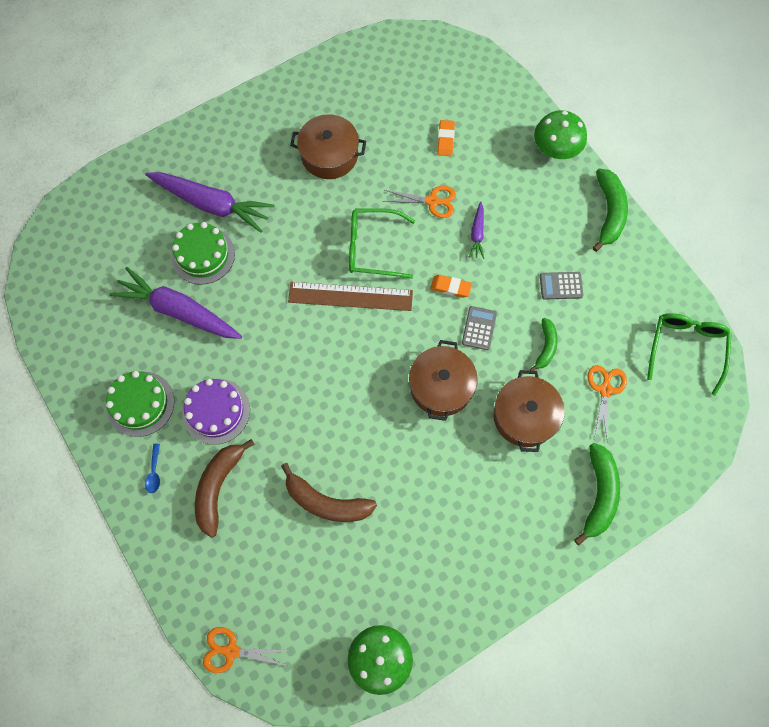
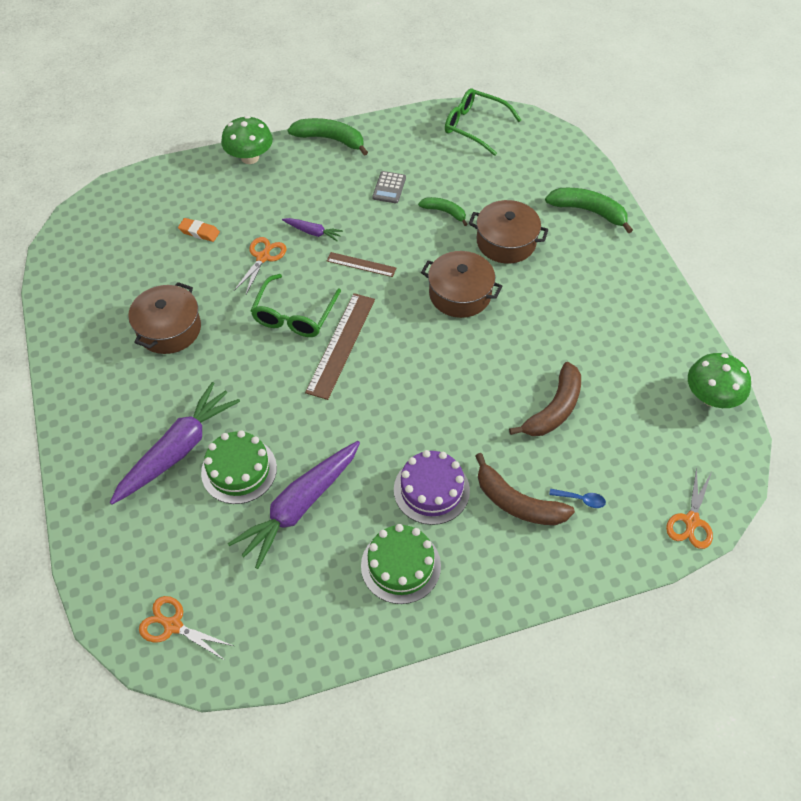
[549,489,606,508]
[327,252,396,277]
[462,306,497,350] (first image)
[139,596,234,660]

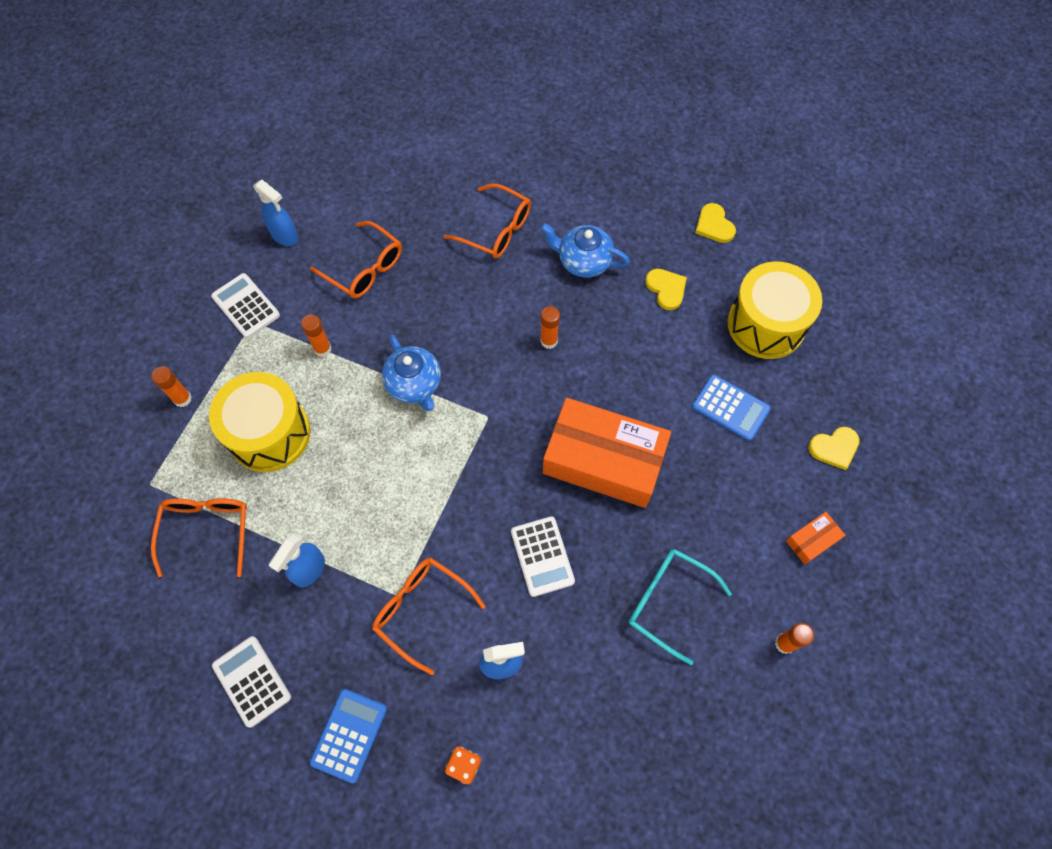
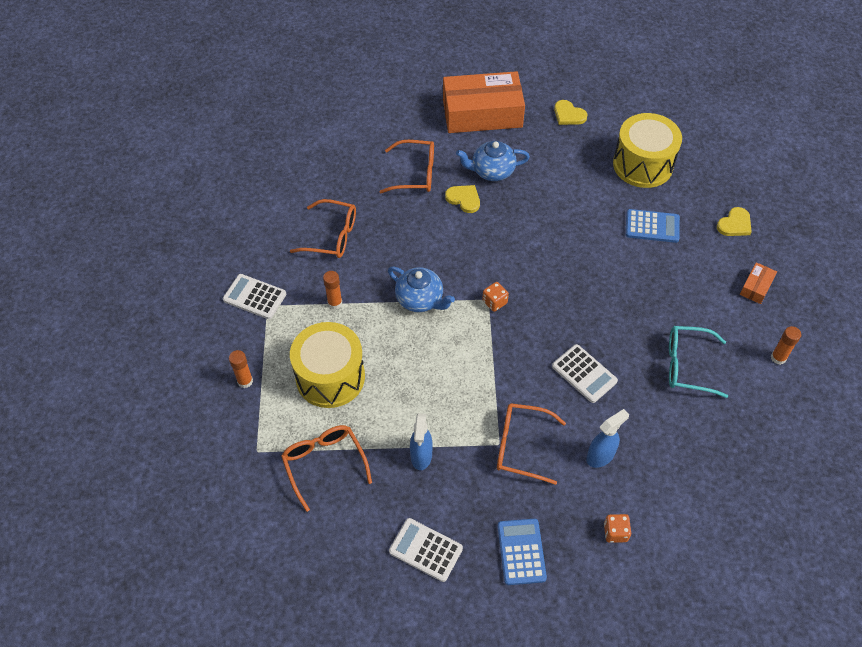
[253,180,298,246] (first image)
[540,306,560,349] (first image)
[443,71,525,133]
[445,185,480,213]
[482,282,509,312]

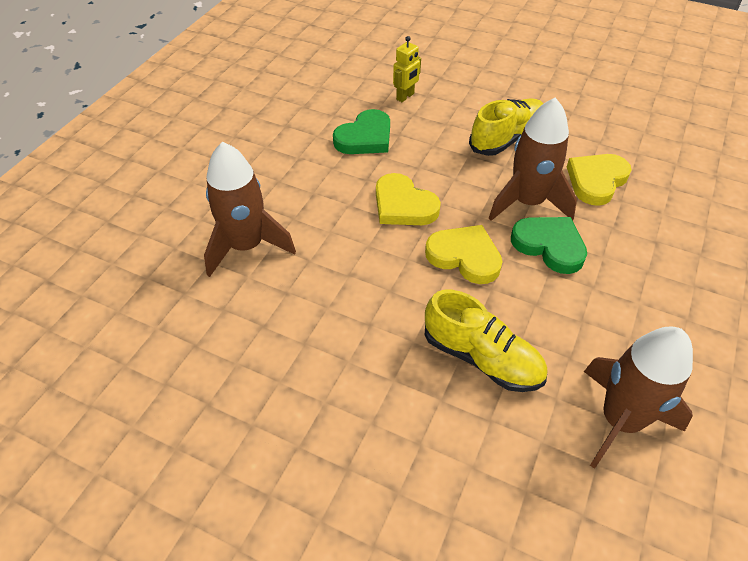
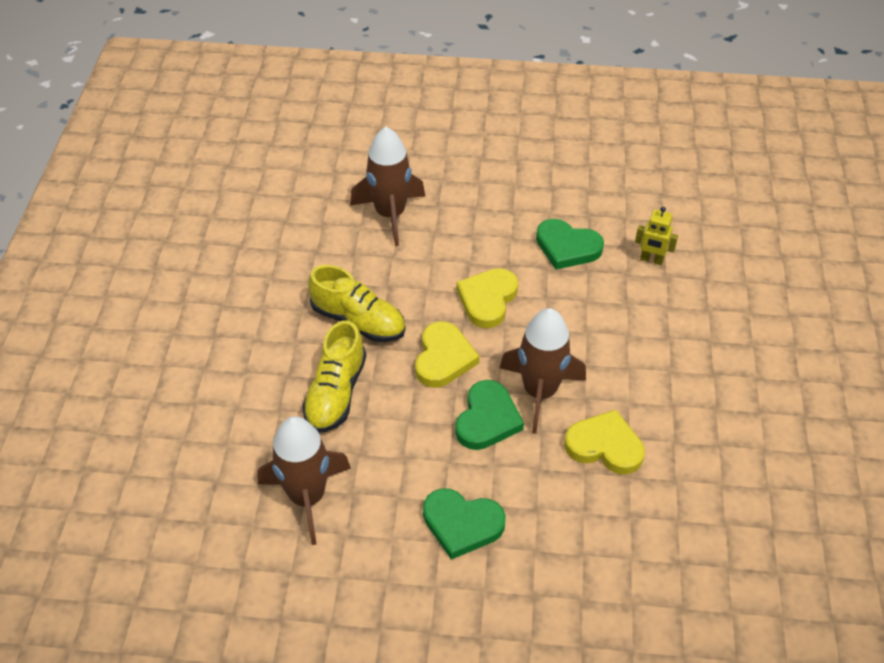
[308,265,405,342]
[423,488,506,560]

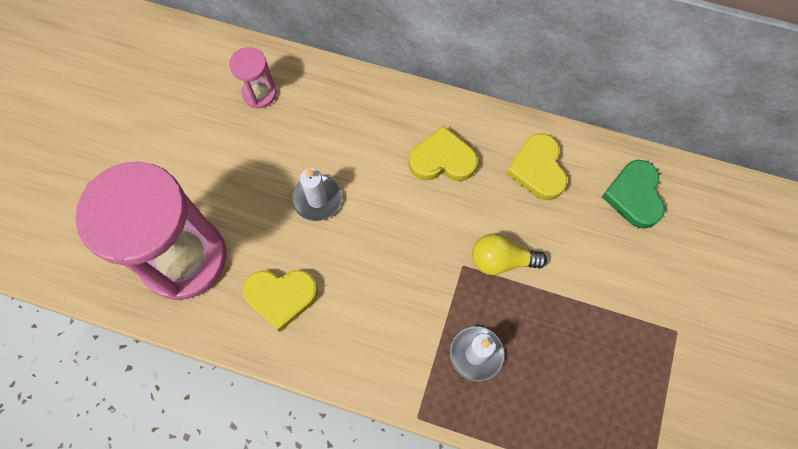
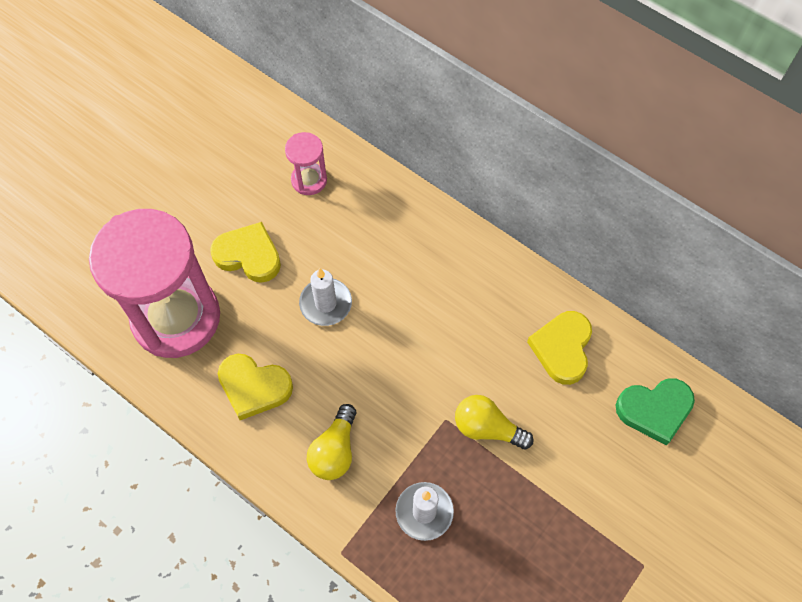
[210,222,281,283]
[616,378,695,446]
[307,404,356,480]

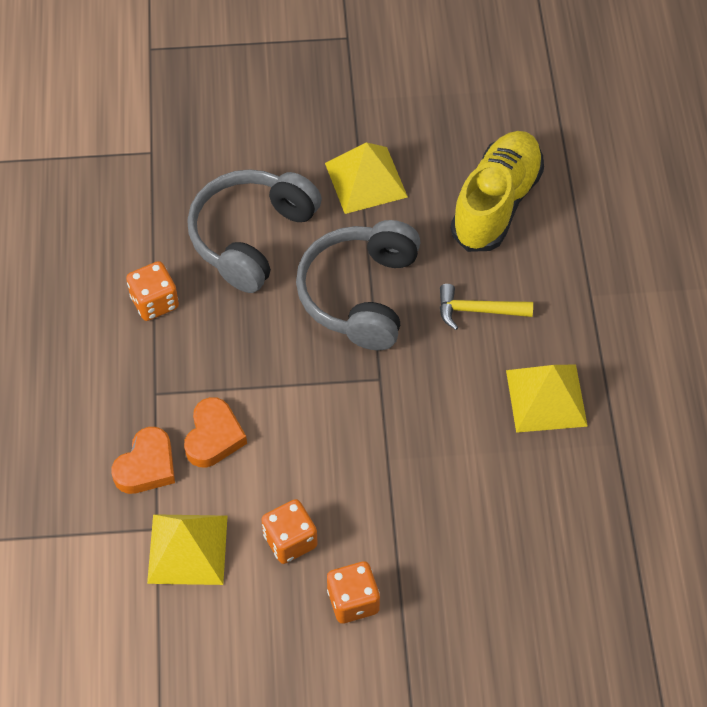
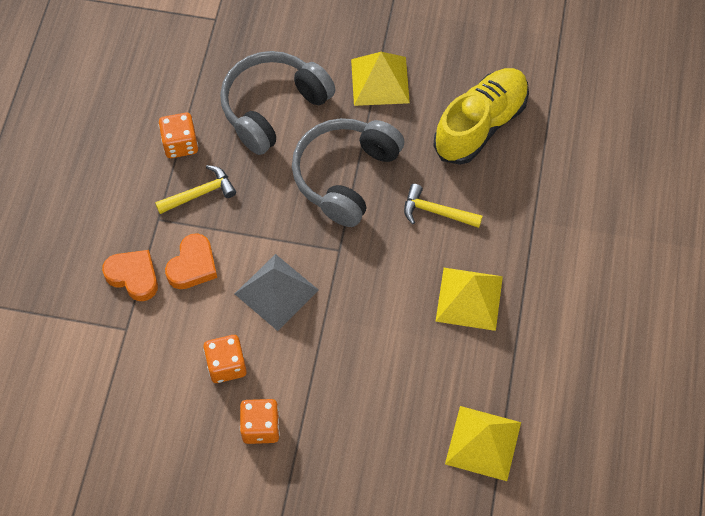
[102,250,158,301]
[445,406,521,481]
[155,165,236,214]
[235,254,318,331]

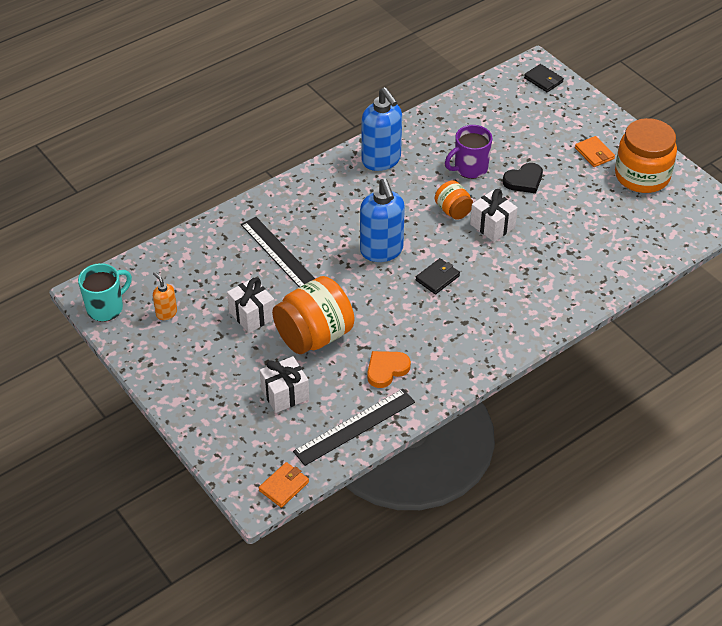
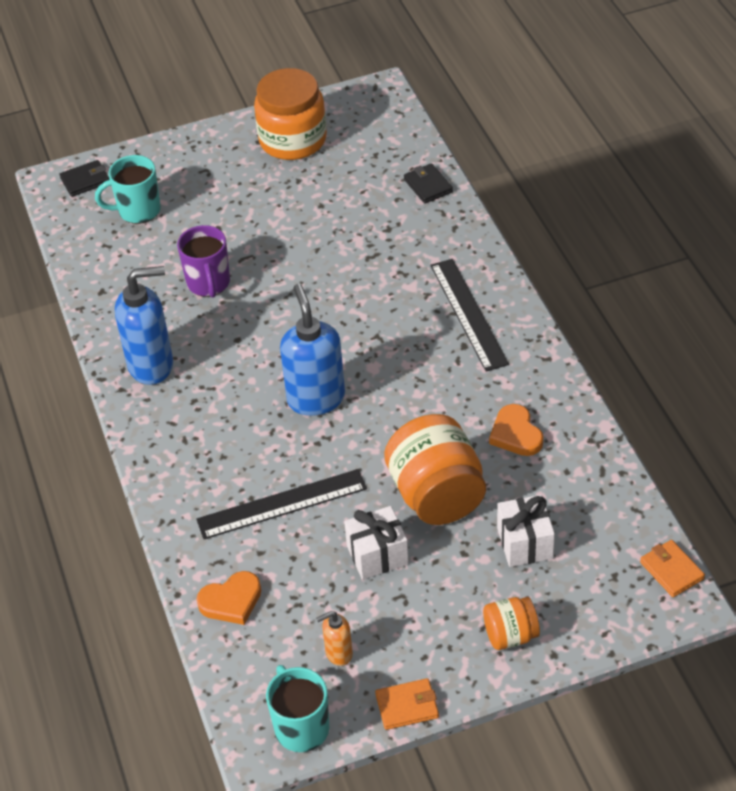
[430,259,509,372]
[280,284,345,416]
[404,163,453,203]
[483,597,540,650]
[470,189,518,242] (first image)
[503,163,543,193] (first image)
[375,678,439,730]
[95,155,161,224]
[196,571,261,625]

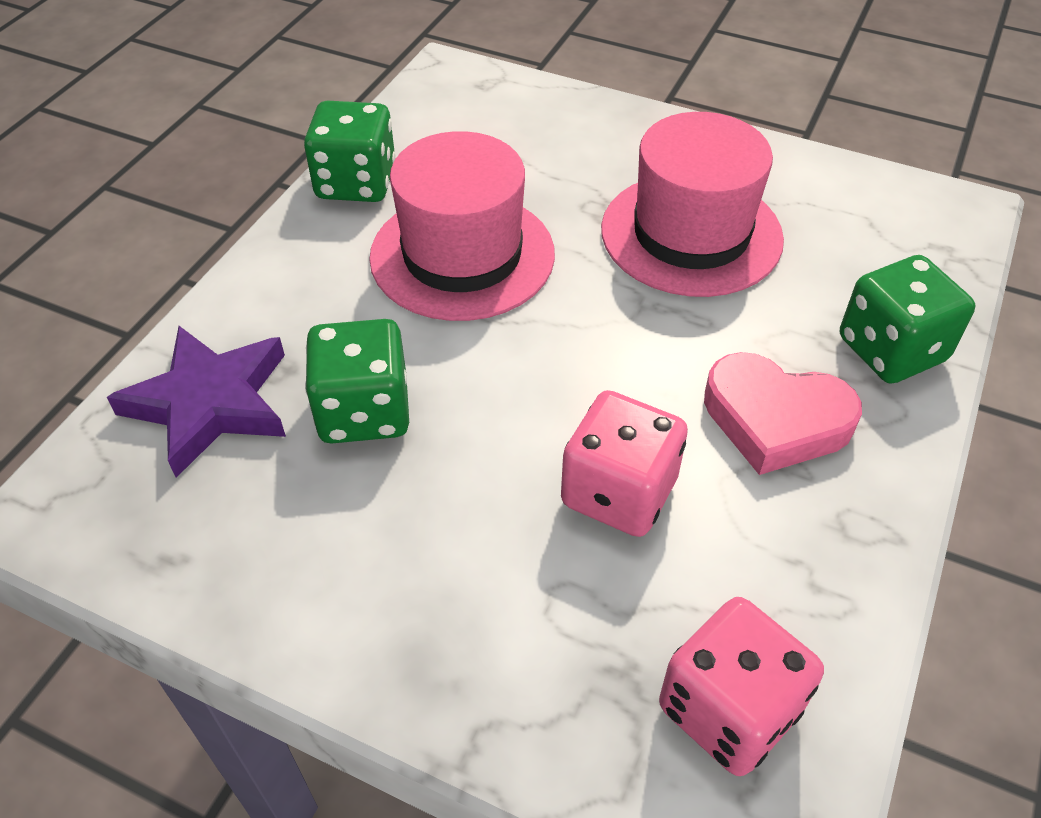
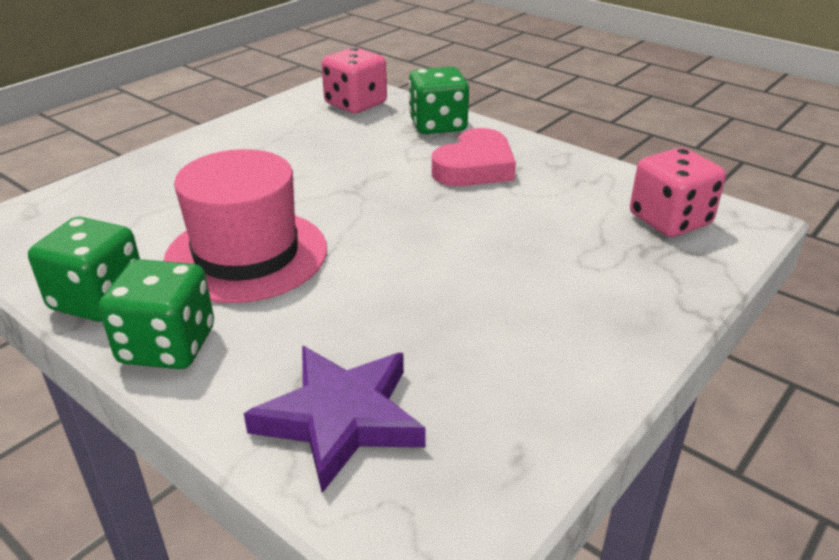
[99,259,214,369]
[321,47,387,114]
[601,112,784,297] (first image)

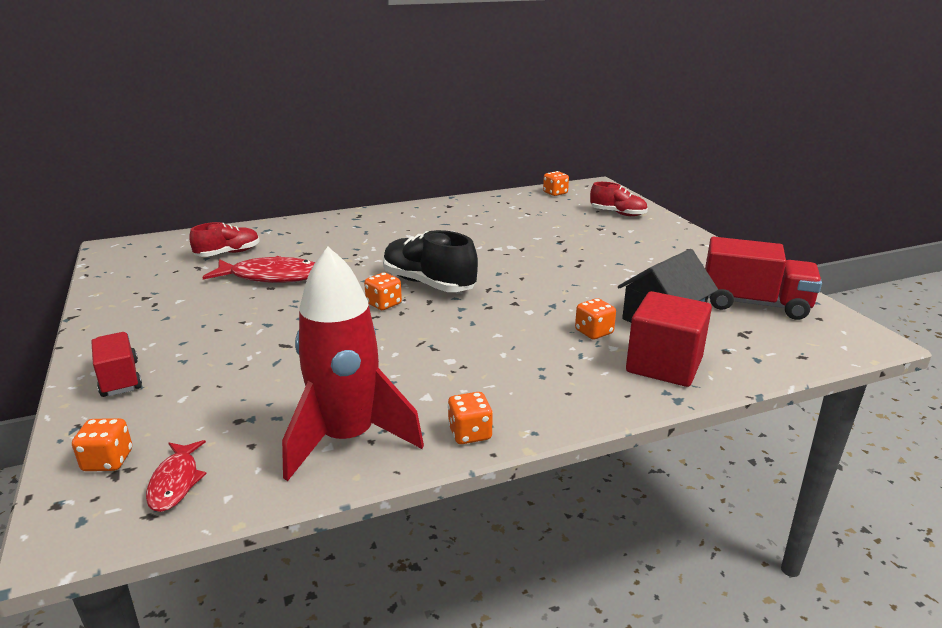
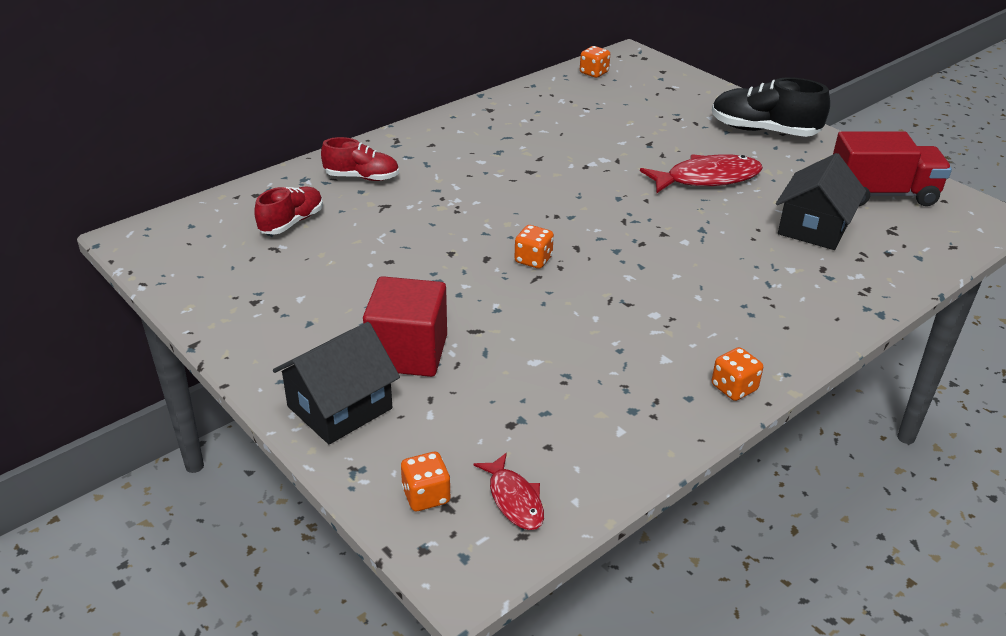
[273,322,400,444]
[640,154,763,193]
[282,247,424,481] (first image)
[712,77,830,137]
[575,298,616,339] (first image)
[321,137,399,181]
[363,276,447,377]

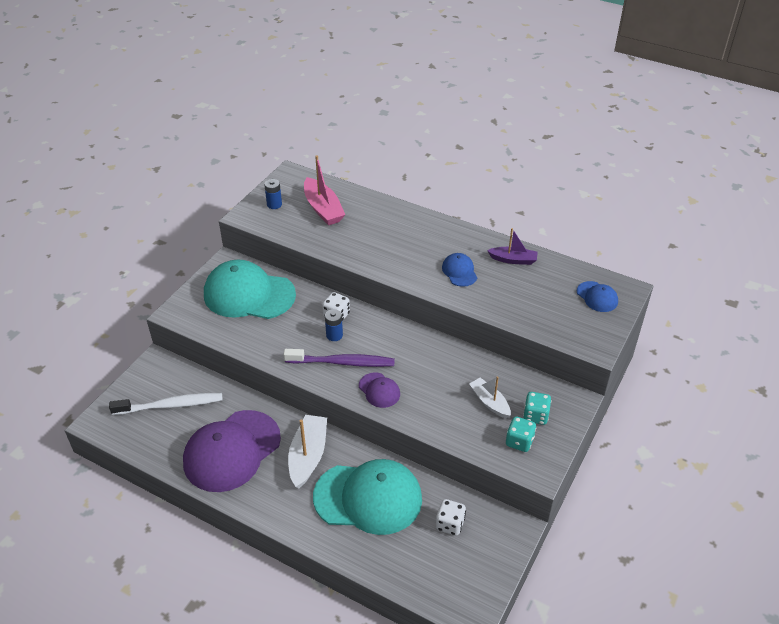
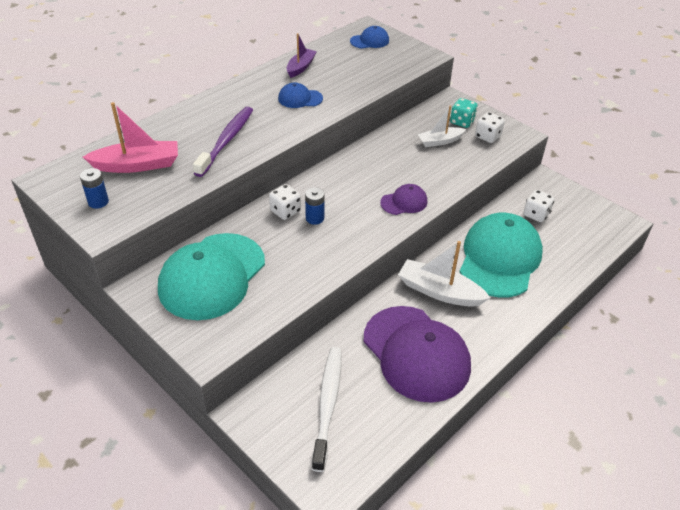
[193,106,253,177]
[475,112,505,143]

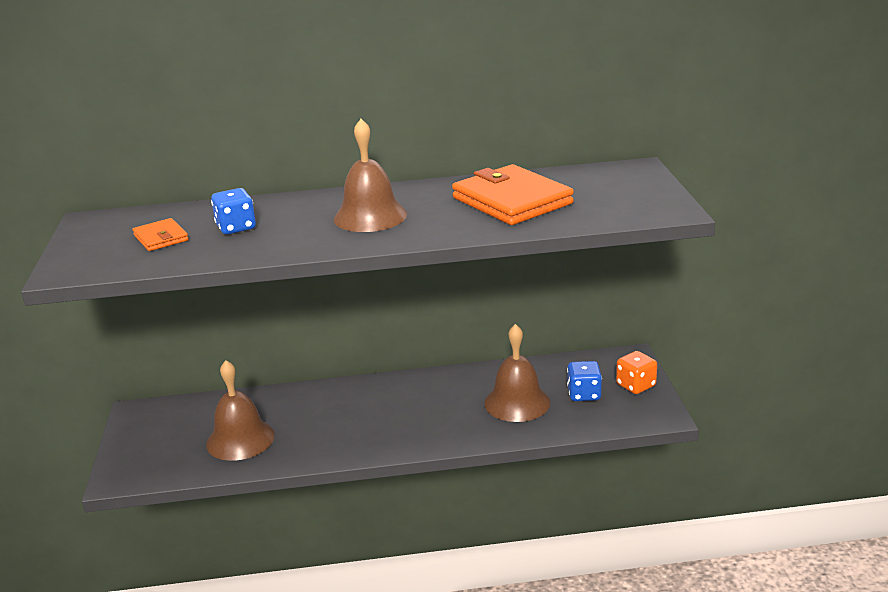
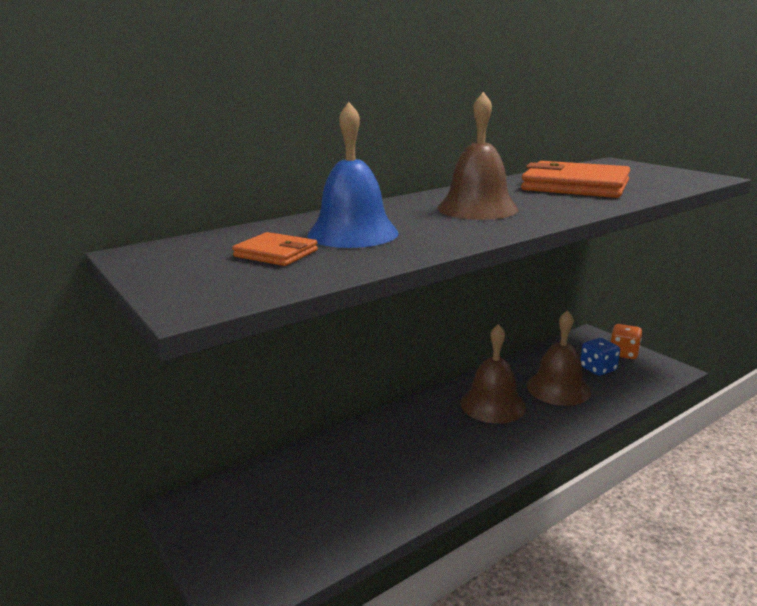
[460,324,526,424]
[308,102,399,248]

